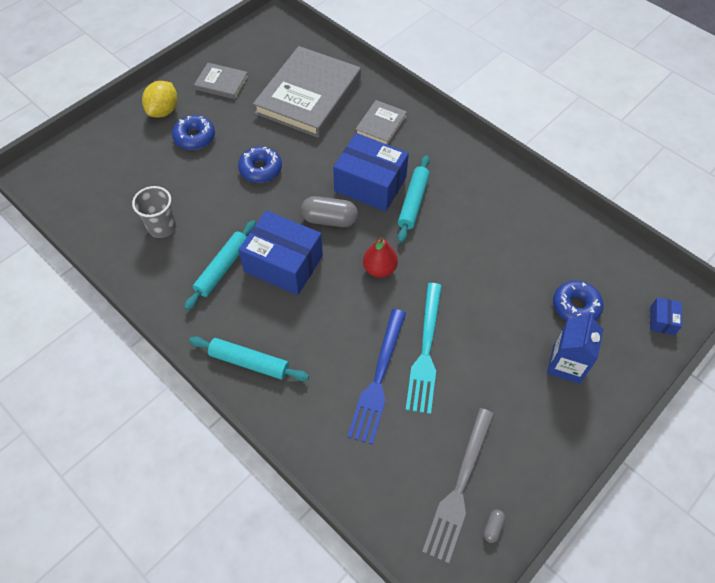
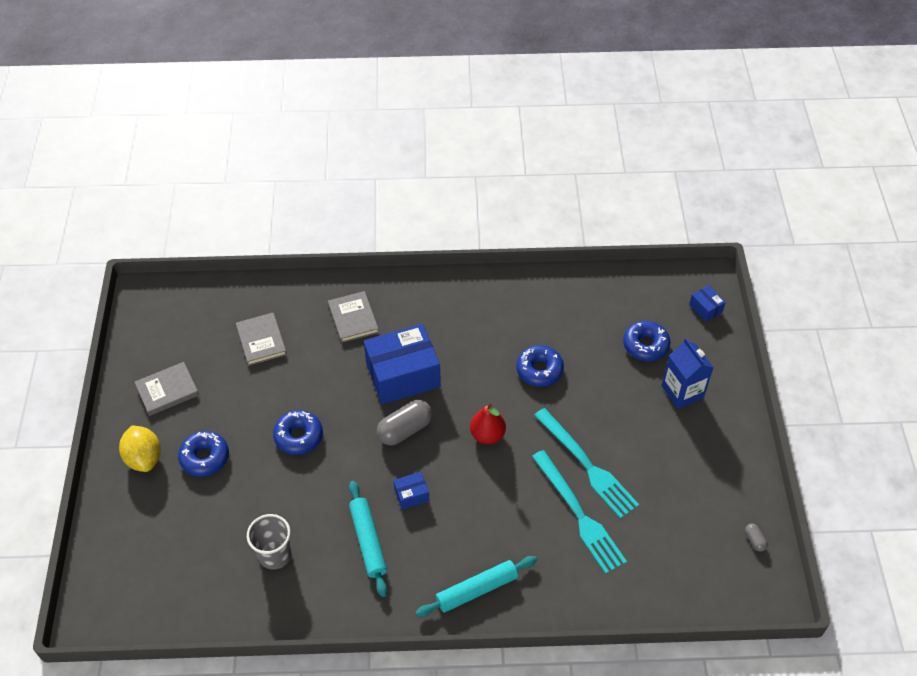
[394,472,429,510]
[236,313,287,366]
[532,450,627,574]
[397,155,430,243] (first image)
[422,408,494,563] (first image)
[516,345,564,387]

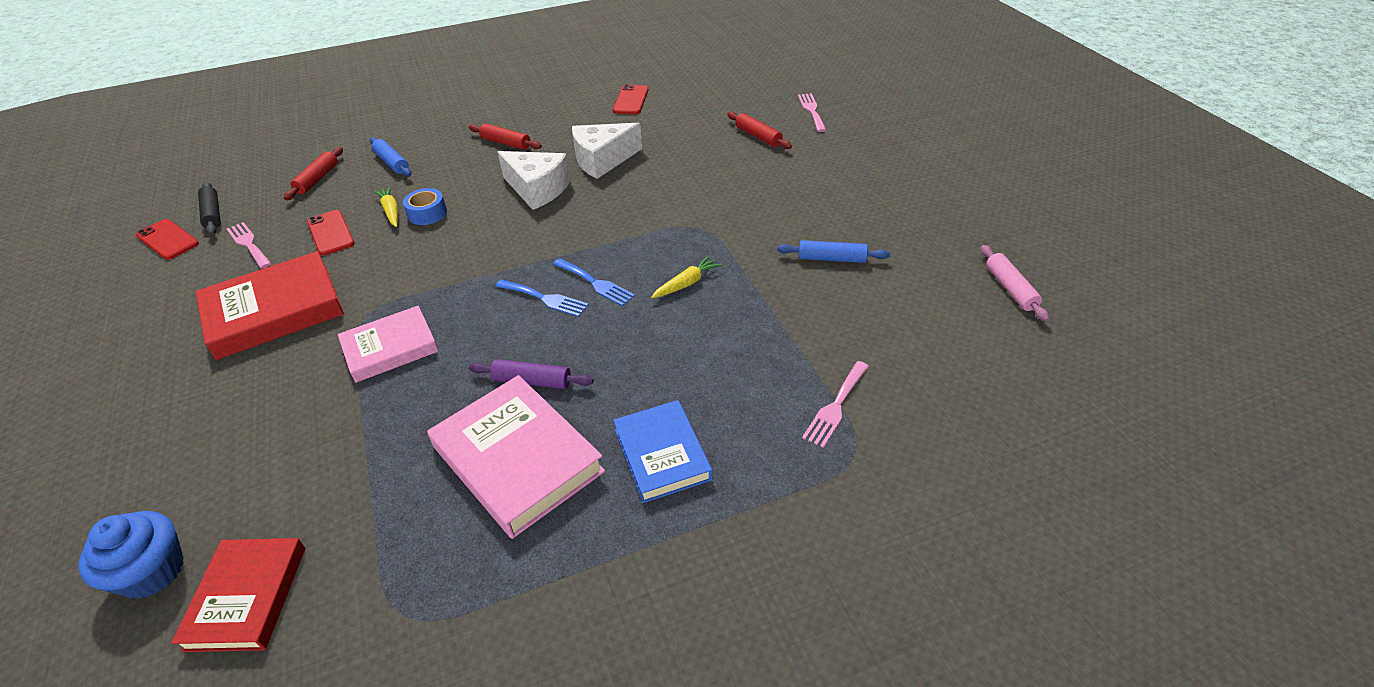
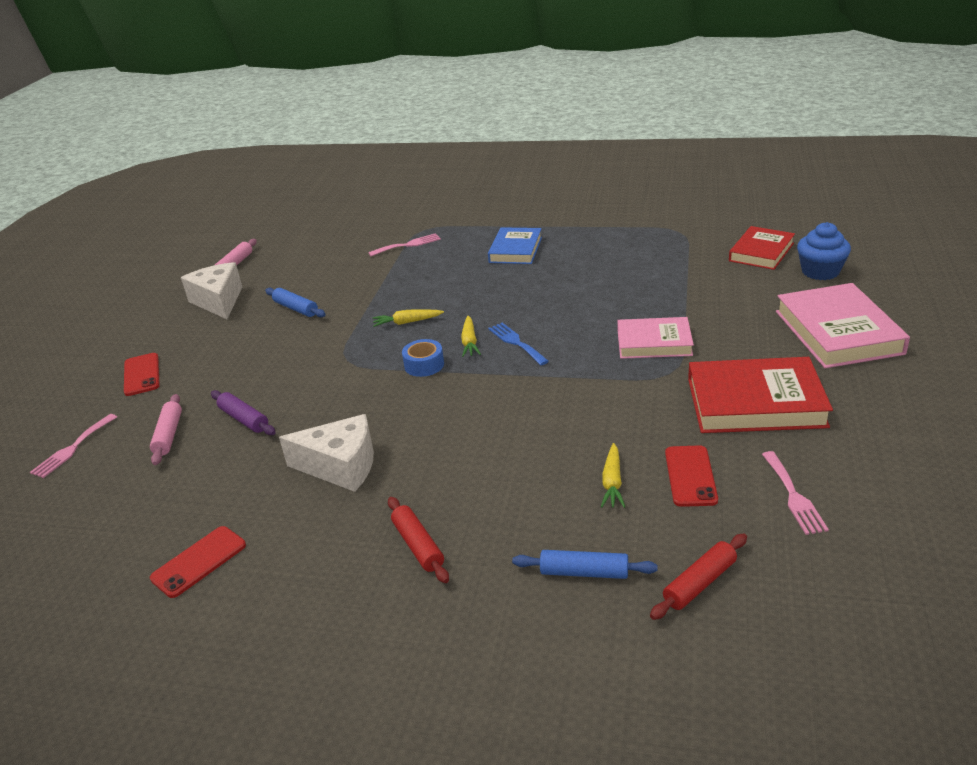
[124,353,160,396]
[198,182,221,235] (first image)
[512,550,658,579]
[402,339,444,377]
[776,283,910,368]
[211,390,276,435]
[181,262,242,319]
[461,316,481,357]
[150,394,182,465]

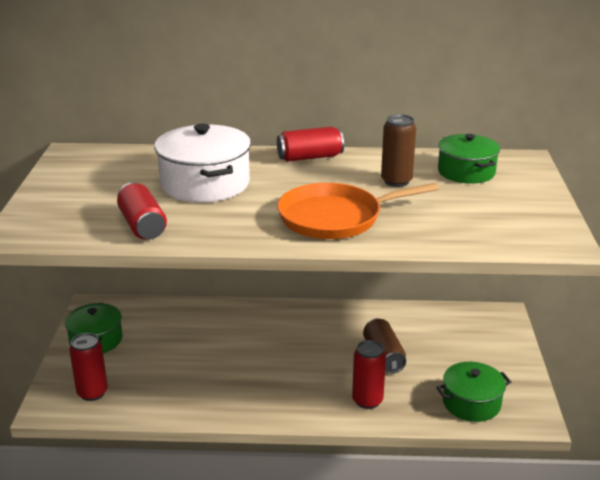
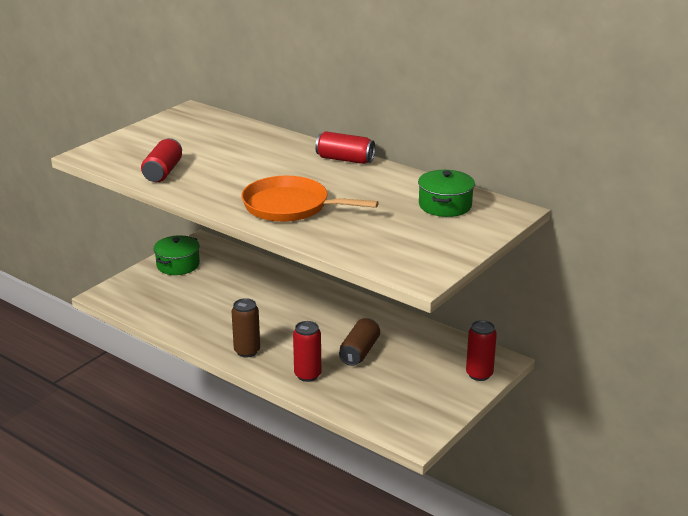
[466,320,497,381]
[154,124,251,202] (first image)
[231,298,260,358]
[436,362,511,422] (first image)

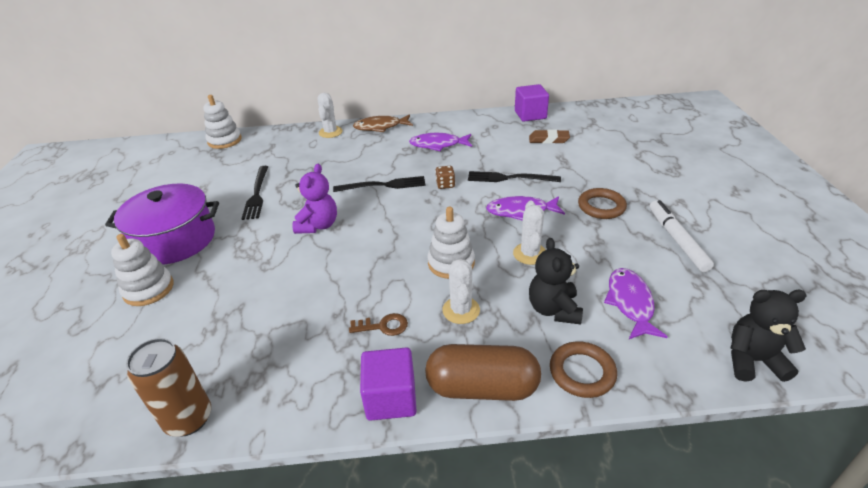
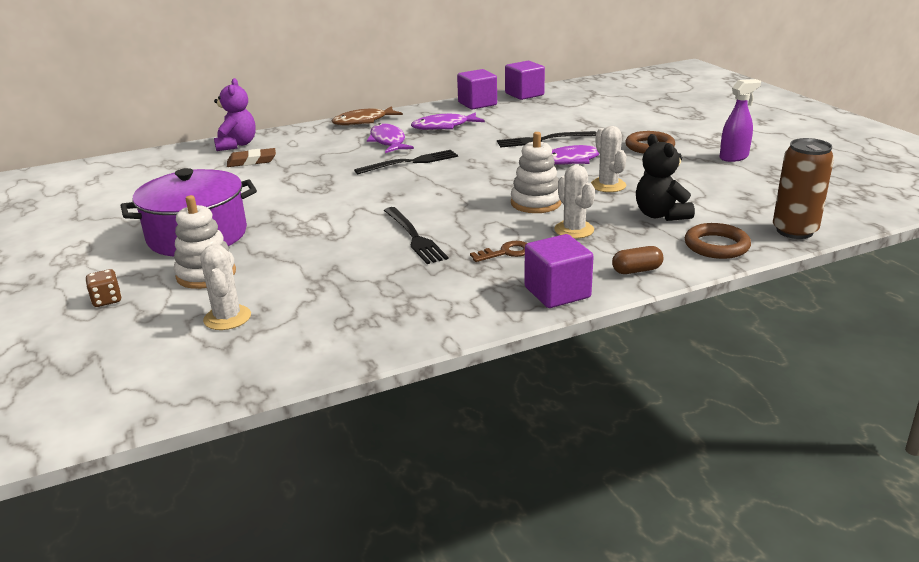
[773,138,834,239]
[203,95,242,149] (first image)
[384,207,448,264]
[214,78,256,151]
[200,244,251,330]
[612,246,663,274]
[86,269,122,307]
[227,148,276,167]
[367,123,414,153]
[720,79,761,162]
[731,290,807,382] (first image)
[457,69,497,109]

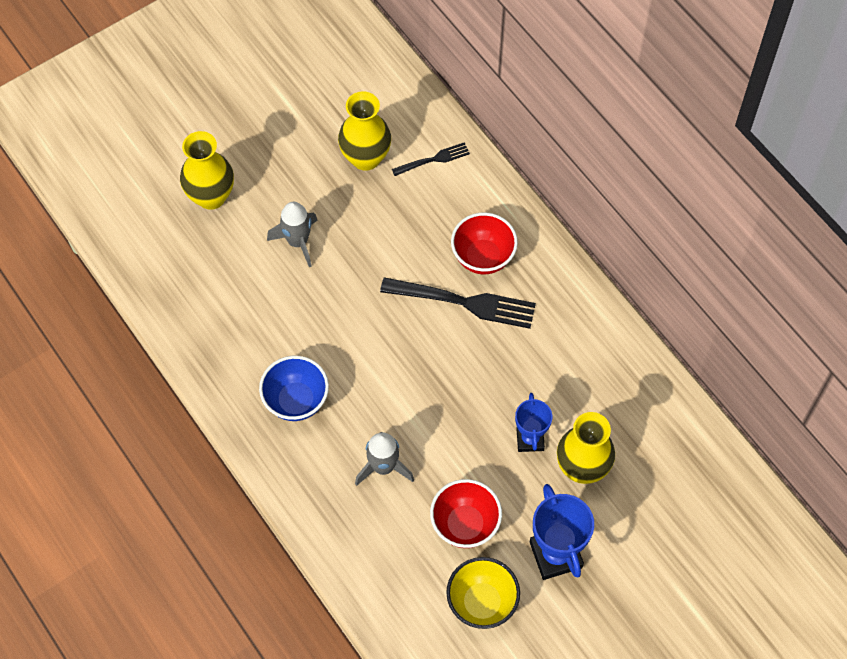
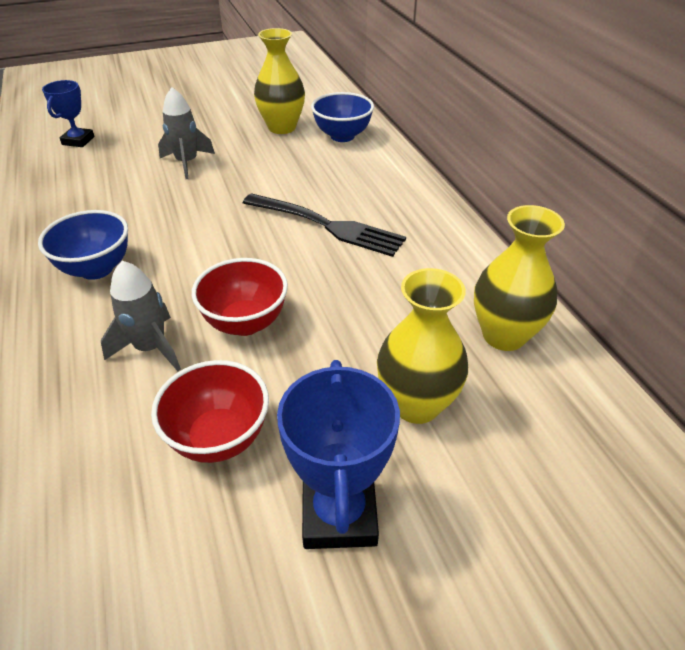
[474,205,565,351]
[311,92,374,142]
[446,557,520,629] (first image)
[192,258,288,336]
[42,80,95,147]

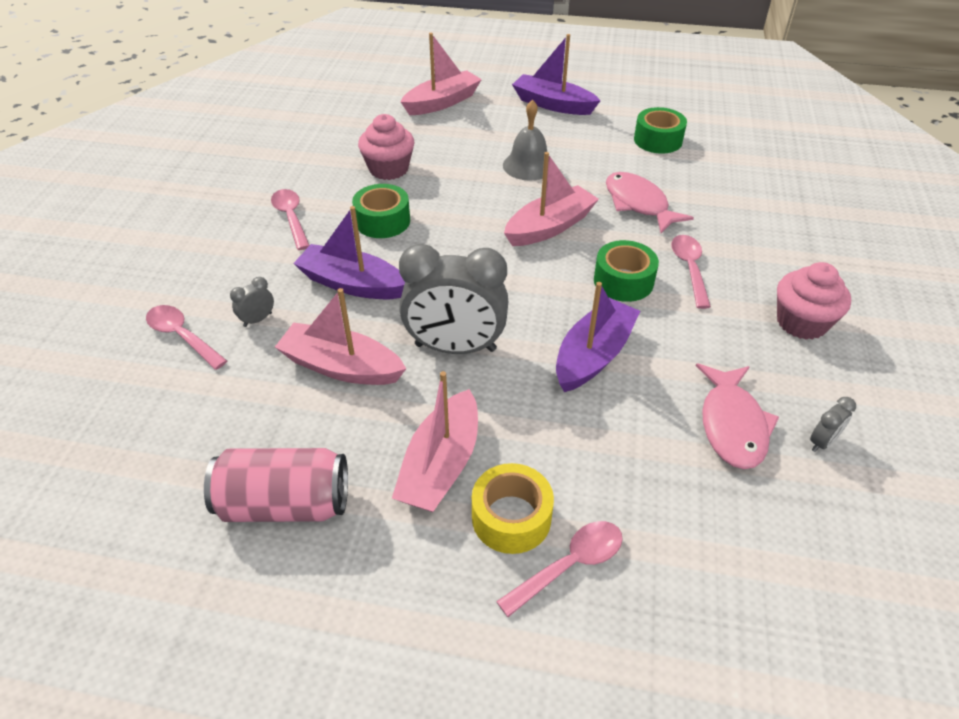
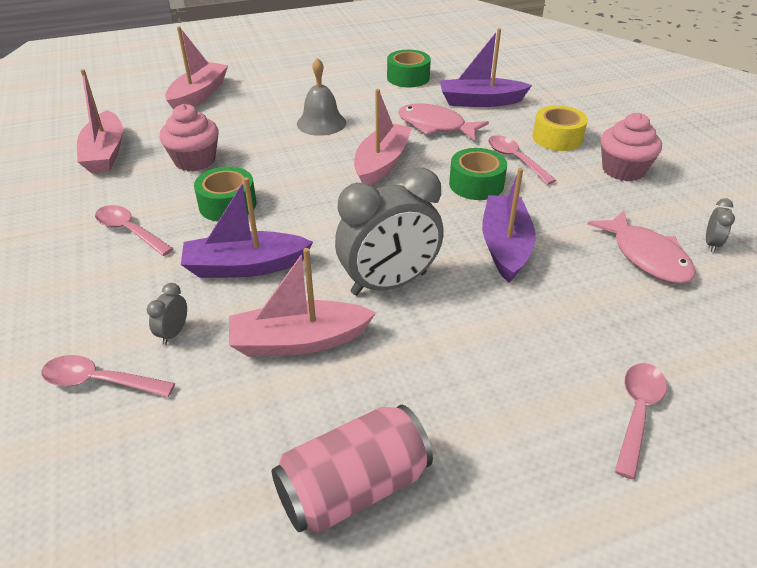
[77,69,123,173]
[533,105,588,151]
[440,28,532,107]

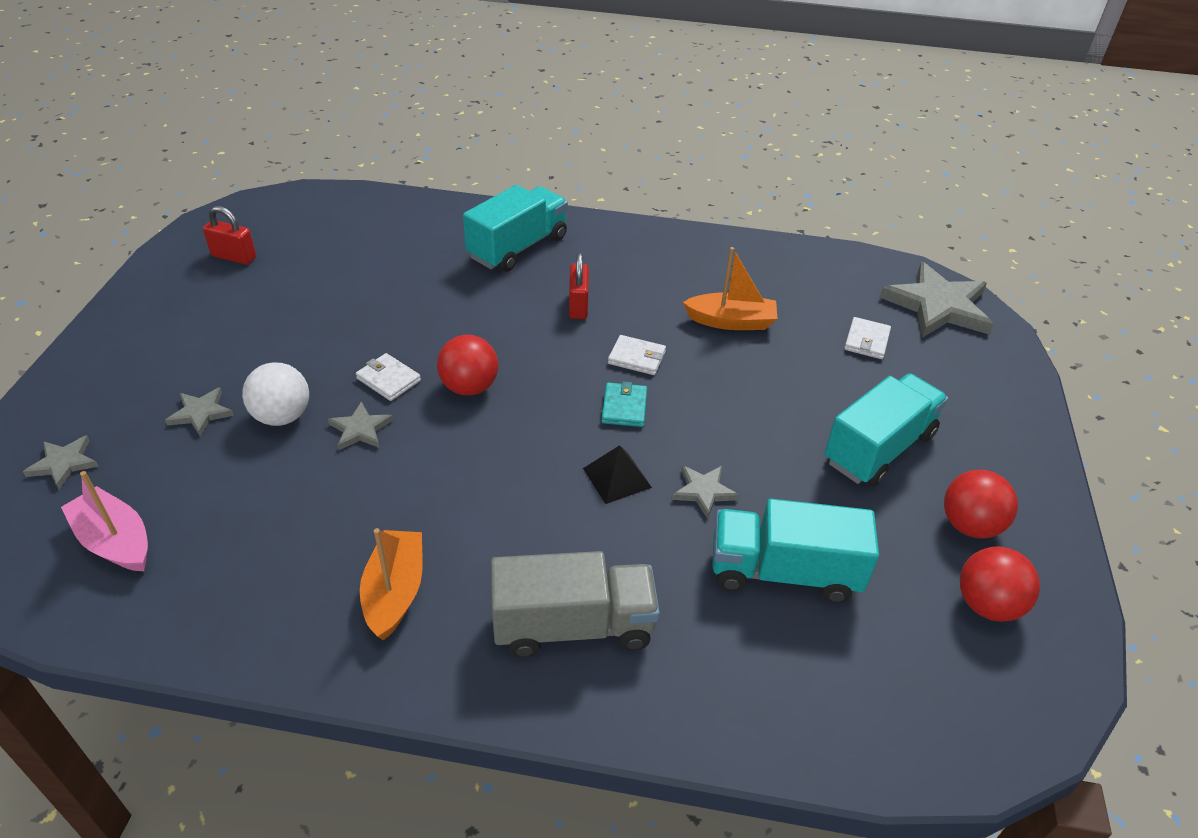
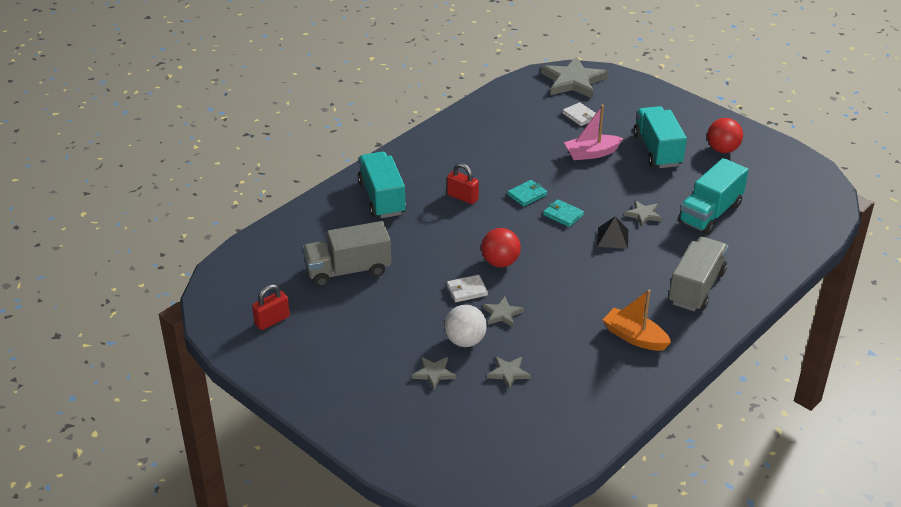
[487,356,531,389]
[564,105,623,160]
[507,180,547,207]
[683,247,778,330] (first image)
[960,546,1040,622] (first image)
[302,221,391,287]

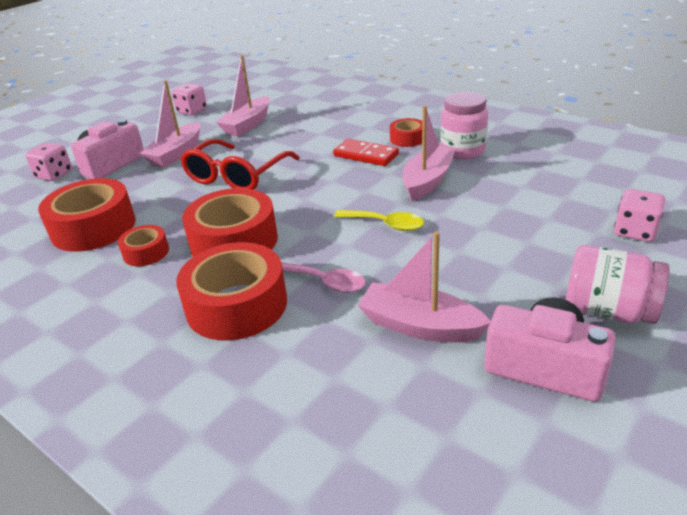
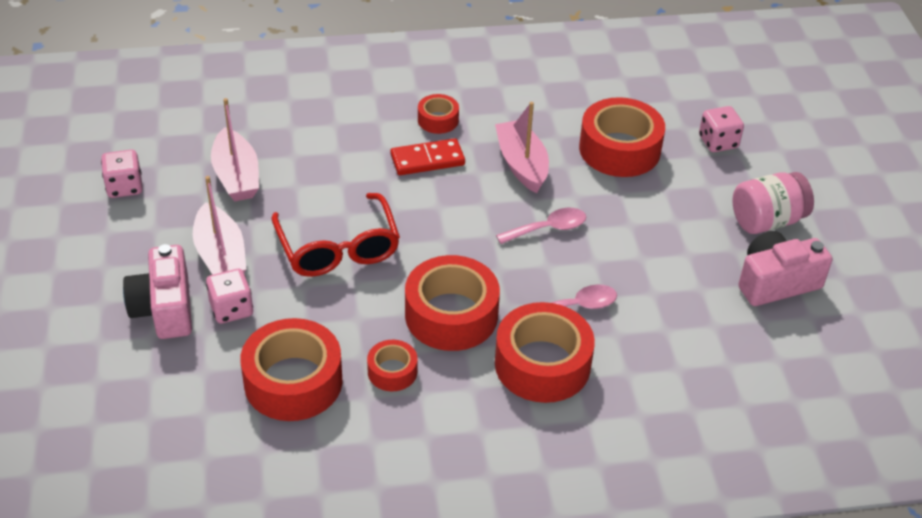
[206,269,253,324]
[496,208,586,244]
[358,231,491,343] (first image)
[440,92,488,159] (first image)
[579,97,665,177]

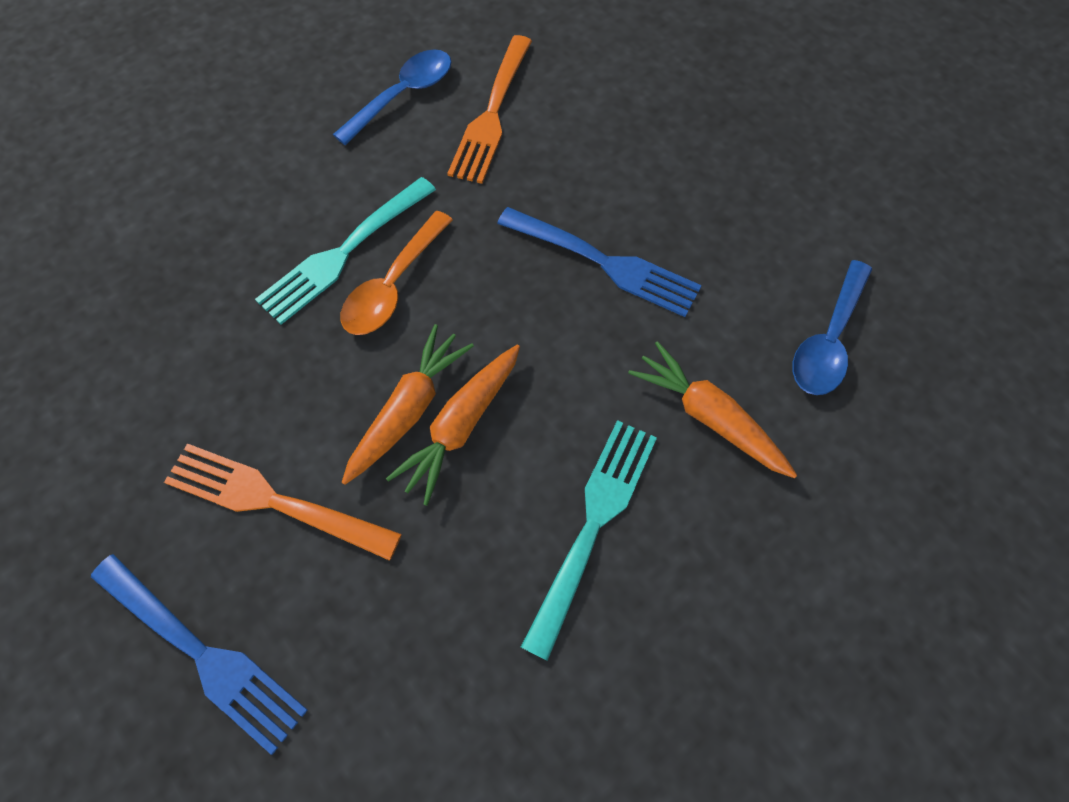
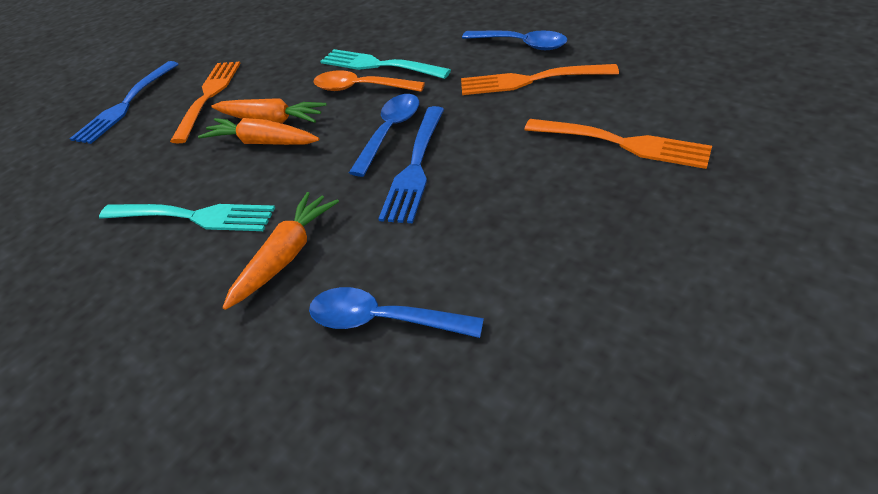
[349,94,419,177]
[524,119,712,169]

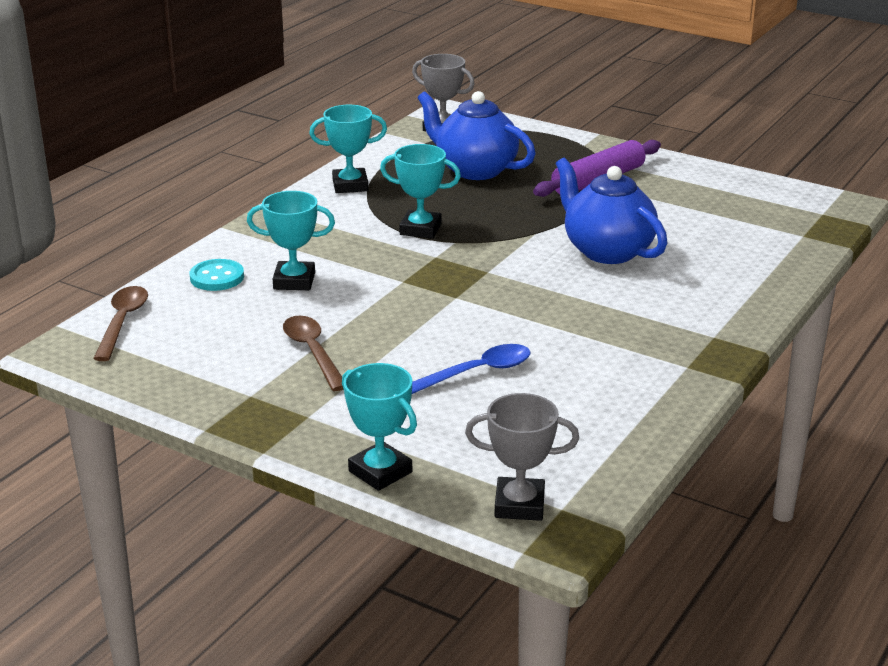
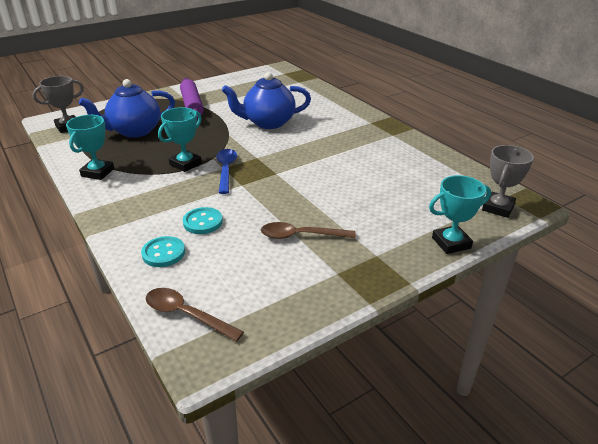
[183,207,223,234]
[216,149,237,194]

